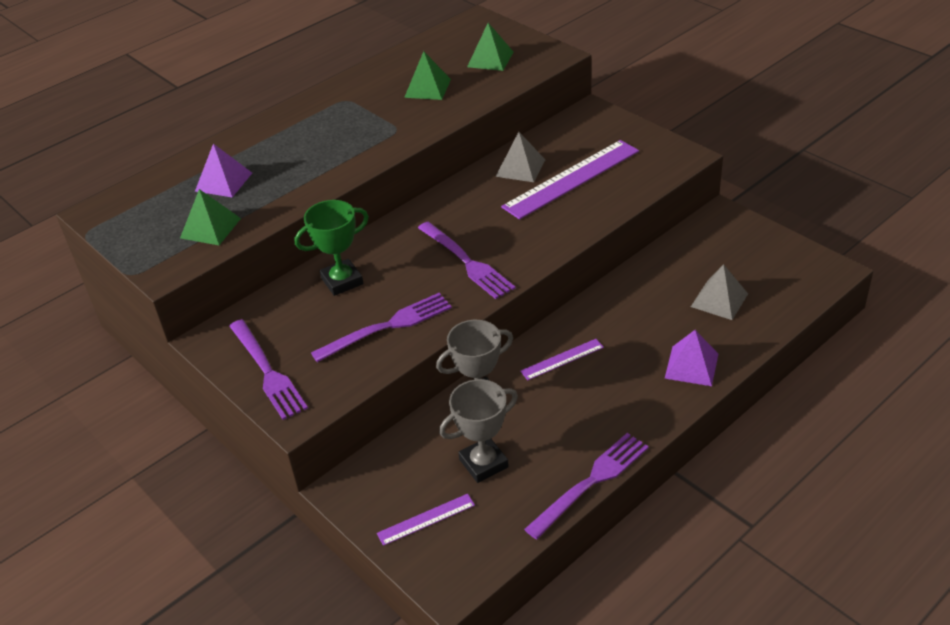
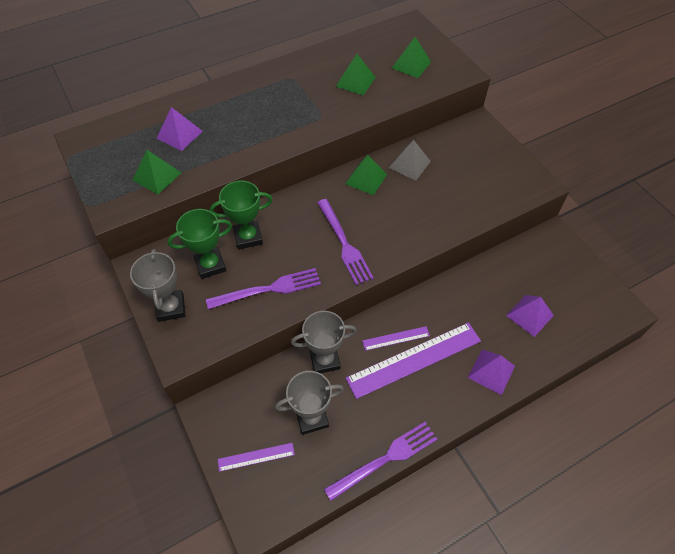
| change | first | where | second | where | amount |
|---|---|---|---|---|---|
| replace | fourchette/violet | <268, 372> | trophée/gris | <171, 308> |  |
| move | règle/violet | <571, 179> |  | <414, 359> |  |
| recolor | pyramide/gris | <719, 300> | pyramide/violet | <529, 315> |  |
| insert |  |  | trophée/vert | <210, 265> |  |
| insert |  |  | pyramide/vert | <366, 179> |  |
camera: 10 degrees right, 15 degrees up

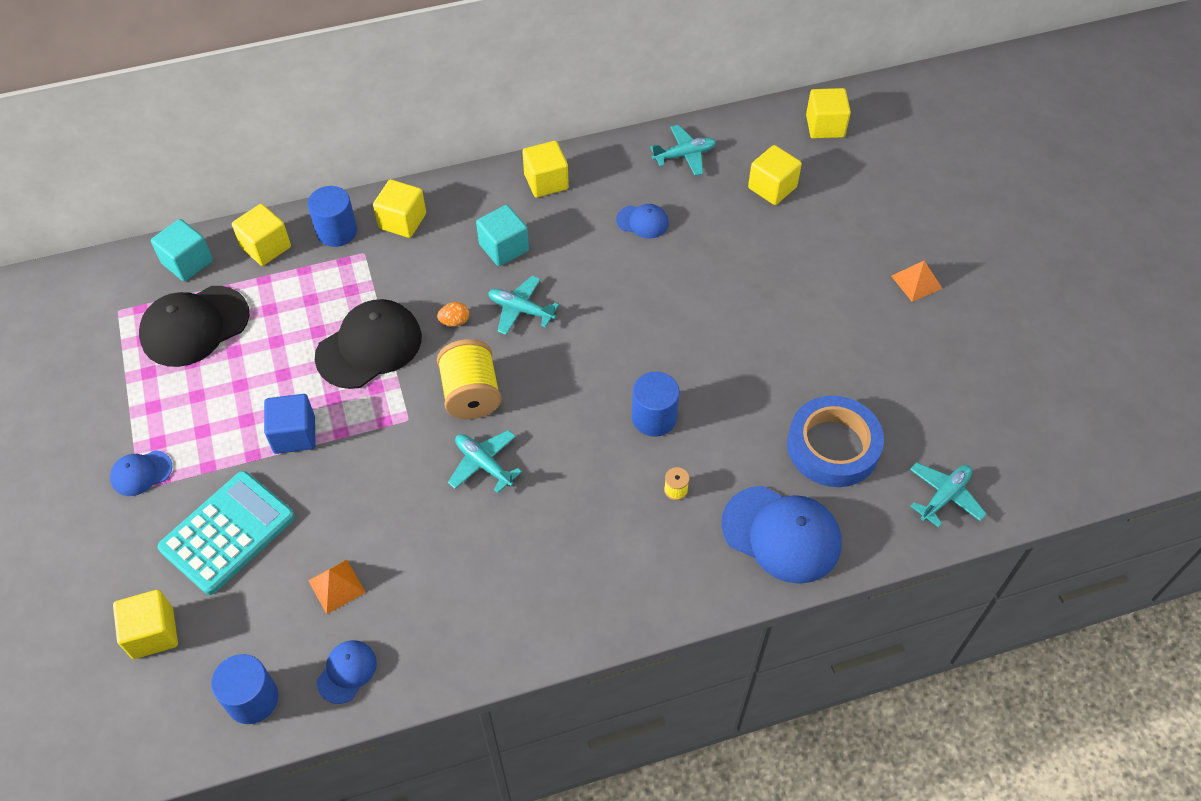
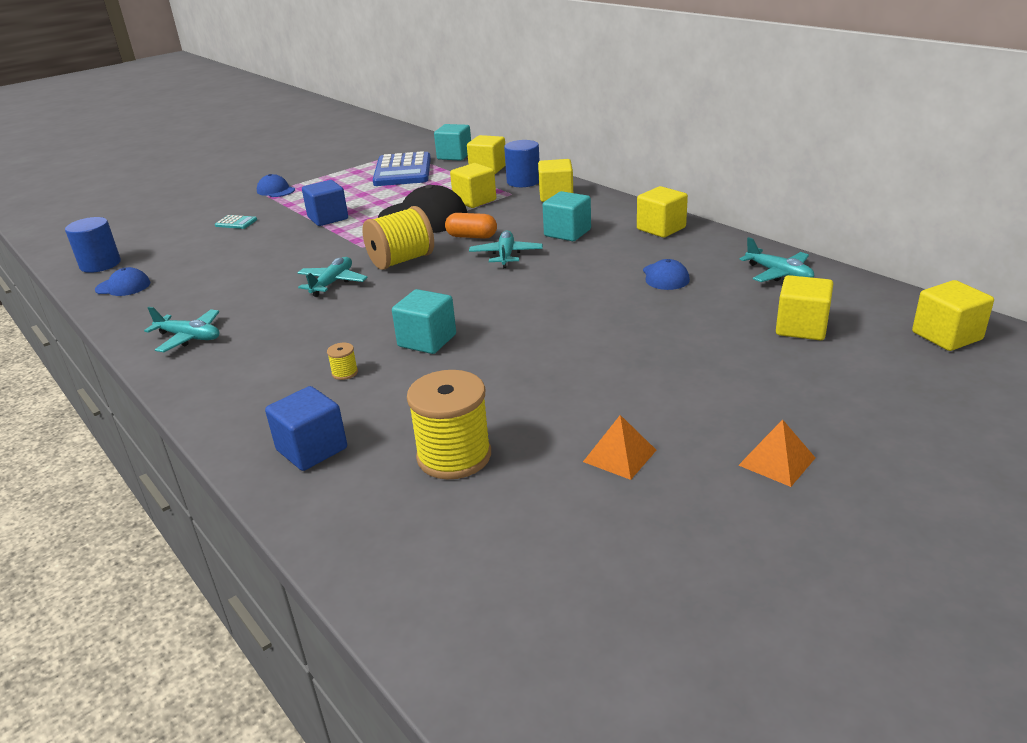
| change | first | where | second | where | amount |
|---|---|---|---|---|---|
| move | cube/jaune | <153, 633> |  | <474, 200> |  |
| replace | casquette/noir | <194, 326> | calculatrice/bleu | <402, 171> |  |
| resize | calculatrice/turquoise | <228, 533> |  | <236, 223> | x0.41 |
| move | pyramide/orange | <336, 586> |  | <620, 455> |  |
| replace | œuf/orange | <454, 321> | gélule/orange | <471, 236> |  |
| replace | cylindre/bleu | <654, 417> | cube/turquoise | <427, 340> |  |
| replace | casquette/bleu | <781, 534> | cube/bleu | <312, 449> |  |
| replace | ruban adhésif/bleu | <833, 446> | bobine/jaune | <454, 456> |  |
| move | avion/turquoise | <944, 496> |  | <189, 337> |  |
camera: 70 degrees right, 25 degrees down

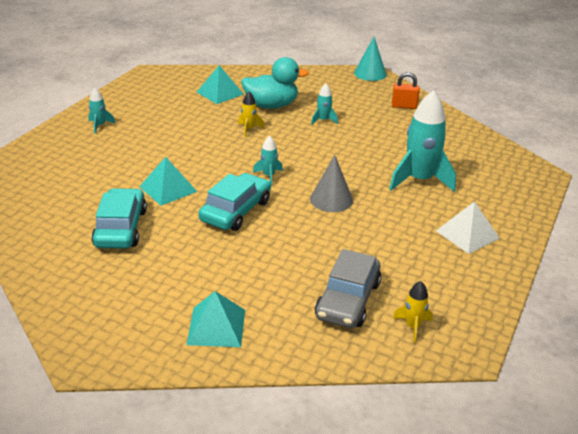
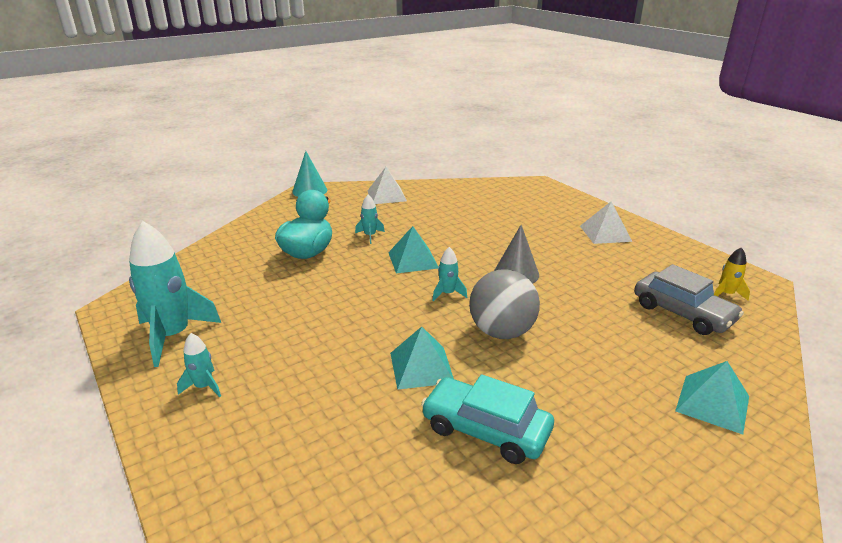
| change | first | where | second | where | amount |
|---|---|---|---|---|---|
| move | pyramide/turquoise | <220, 93> |  | <413, 260> |  |
| replace | voiture/turquoise | <236, 211> | balle/gris | <501, 332> |  |
| delete | fusée/jaune | <249, 129> |  |  |  |
| move | fusée/turquoise | <419, 180> |  | <173, 336> |  |
| replace | cadenas/orange | <404, 106> | pyramide/blanc | <386, 195> |  |
camera: 60 degrees left, 5 degrees down

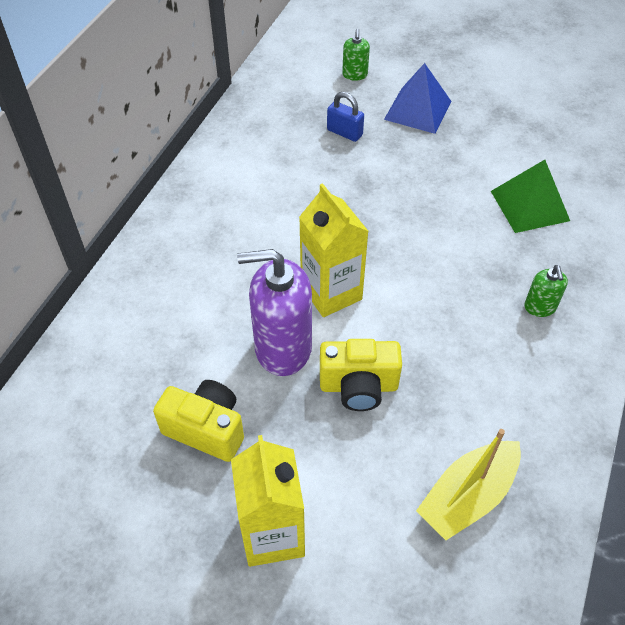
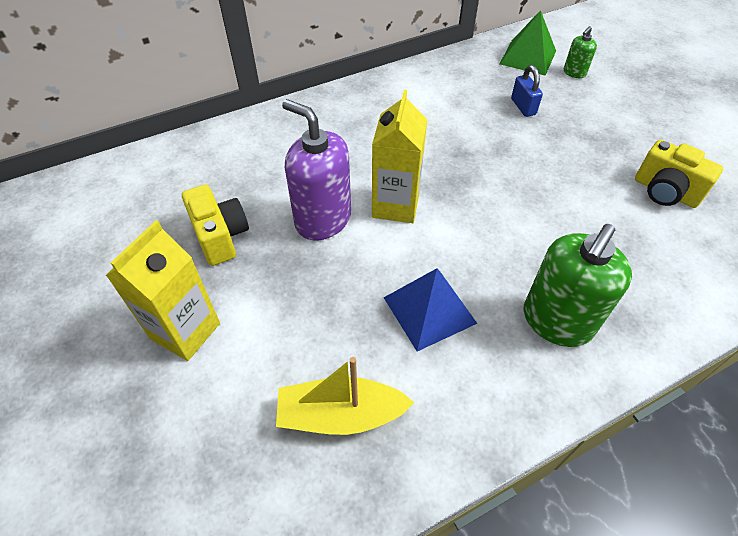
| change | first | where | second | where | amount |
|---|---|---|---|---|---|
| move | appareil photo/jaune | <358, 386> |  | <665, 192> |  |
| move | pyramide/bleu | <417, 110> |  | <429, 310> |  |
| move | pyramide/vert | <529, 205> |  | <528, 57> |  |
| resize | distributeur de savon/vert | <540, 307> |  | <557, 321> | x2.10 |
camera: 40 degrees right, 0 degrees up

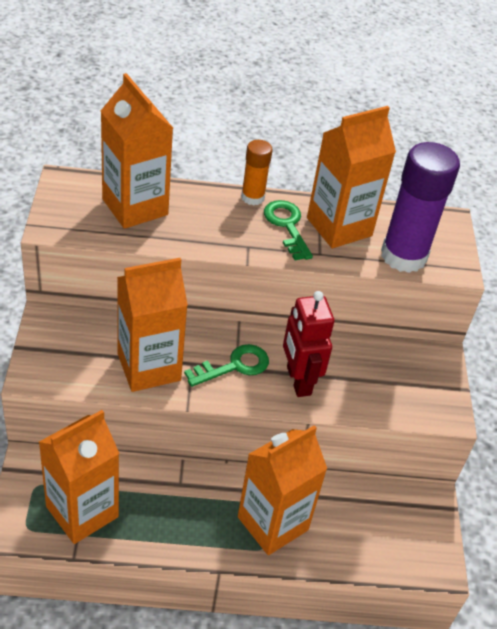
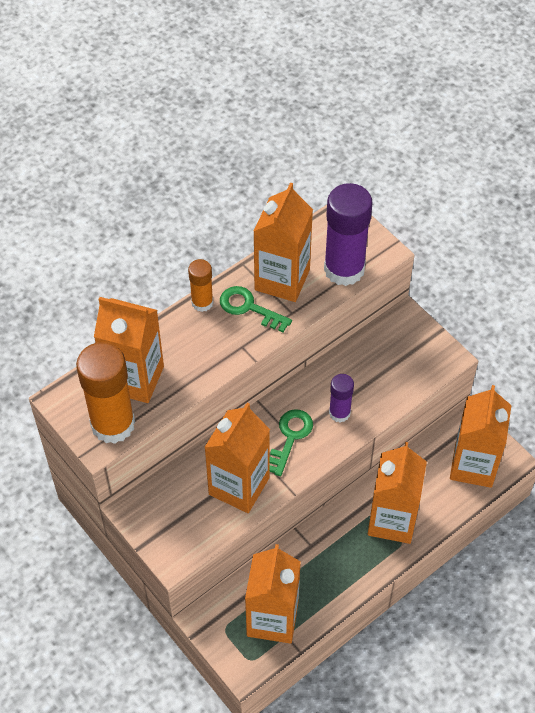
| change | first | where | second | where | amount |
|---|---|---|---|---|---|
| replace | robot/rouge | <298, 381> | bâton de colle/violet | <339, 413> |  |
| insert |  |  | bâton de colle/orange | <113, 424> |  |
| insert |  |  | brique de lait/orange | <473, 465> |  |
camera: 35 degrees left, 10 degrees up

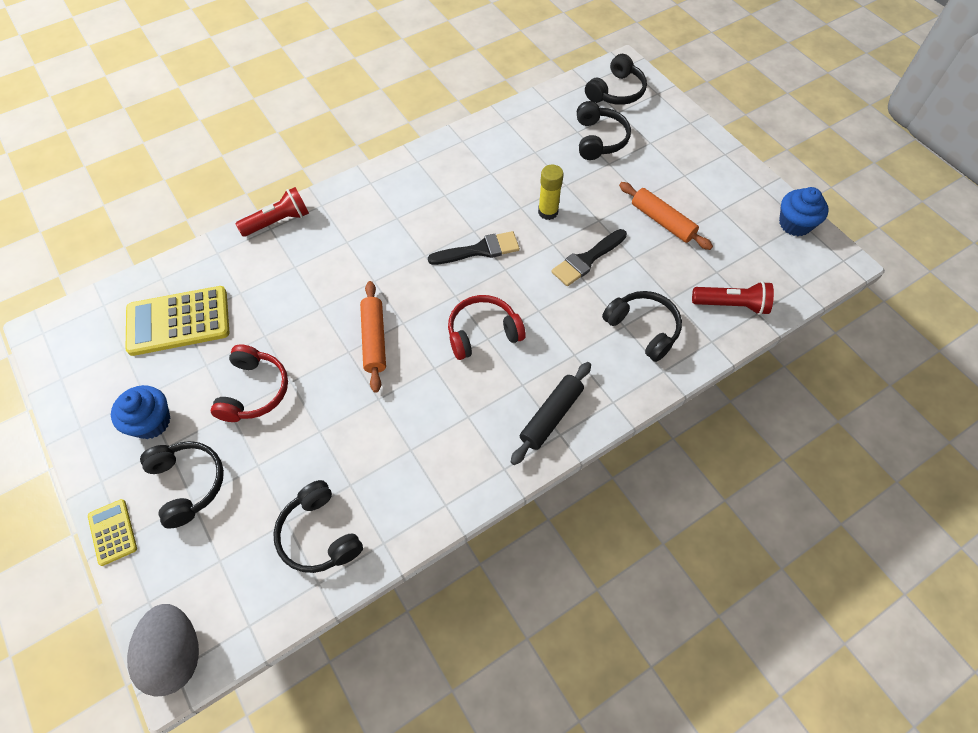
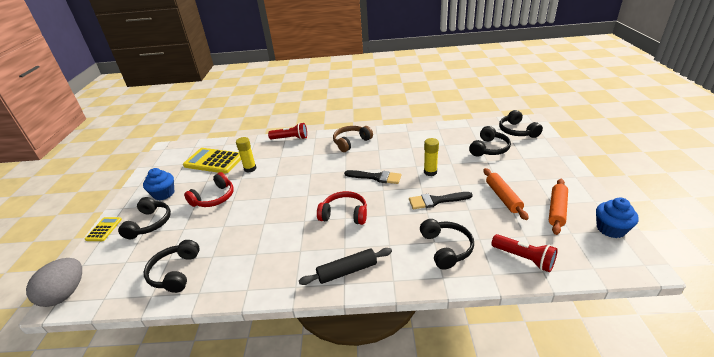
| change | first | where | second | where | amount |
|---|---|---|---|---|---|
| move | rouleau à pâtisserie/orange | <374, 340> |  | <556, 210> |  |
| rotate | casque audio/noir | <616, 92> |  | <517, 131> | 90 degrees clockwise |
| insert |  |  | bâton de colle/jaune | <250, 169> |  |
| insert |  |  | casque audio/marron | <351, 142> |  |
camera: 35 degrees right, 25 degrees down

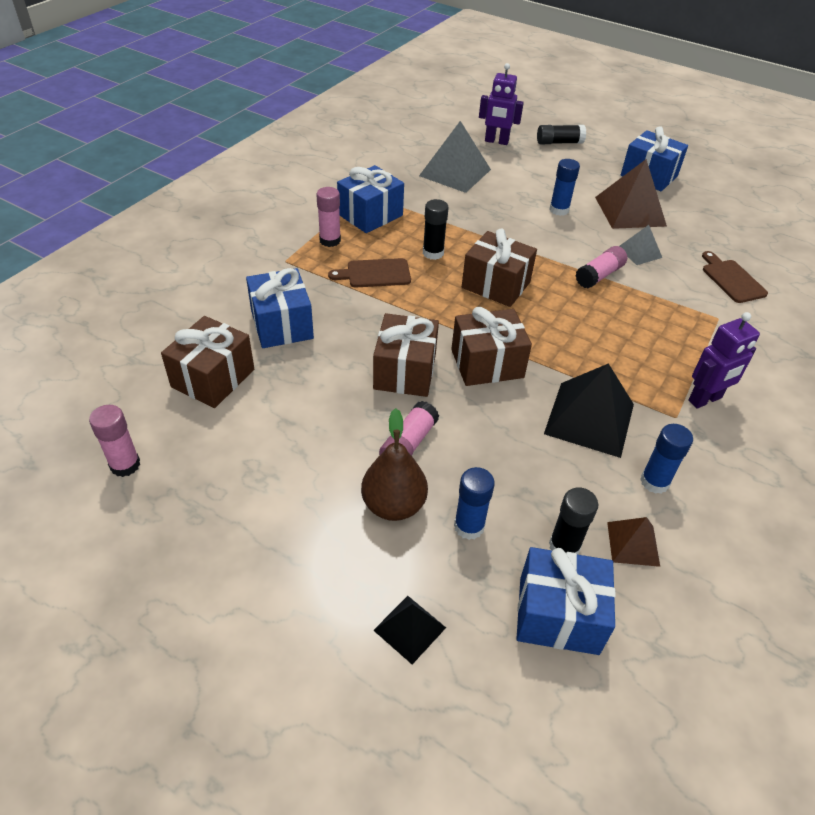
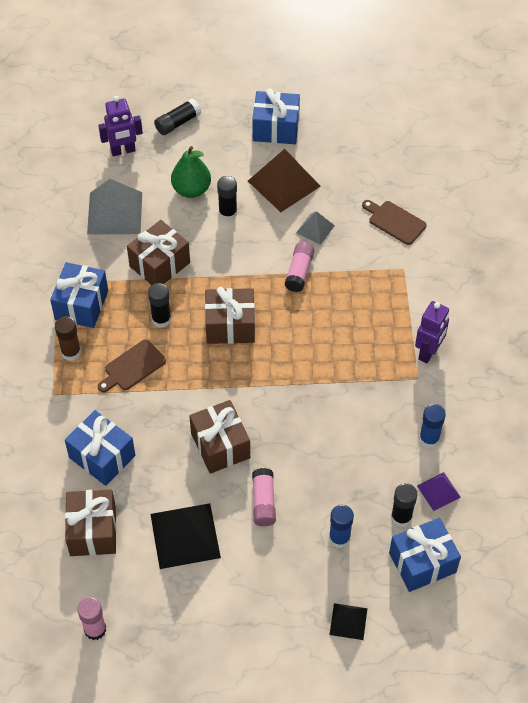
| change | first | where | second | where | amount |
|---|---|---|---|---|---|
| recolor | bâton de colle/rose | <330, 240> | bâton de colle/marron | <71, 352> |  |
| delete | poire/marron | <393, 505> |  |  |  |
| move | cadeau/marron | <487, 363> |  | <160, 264> |  |
| move | pyramide/noir | <589, 419> |  | <185, 535> |  |
| recolor | bâton de colle/bleu | <559, 210> | bâton de colle/noir | <228, 213> |  |
| recolor | pyramide/marron | <633, 544> | pyramide/violet | <438, 491> |  |
| insert |  |  | poire/vert | <191, 189> |  |
camera: 30 degrees left, 10 degrees up

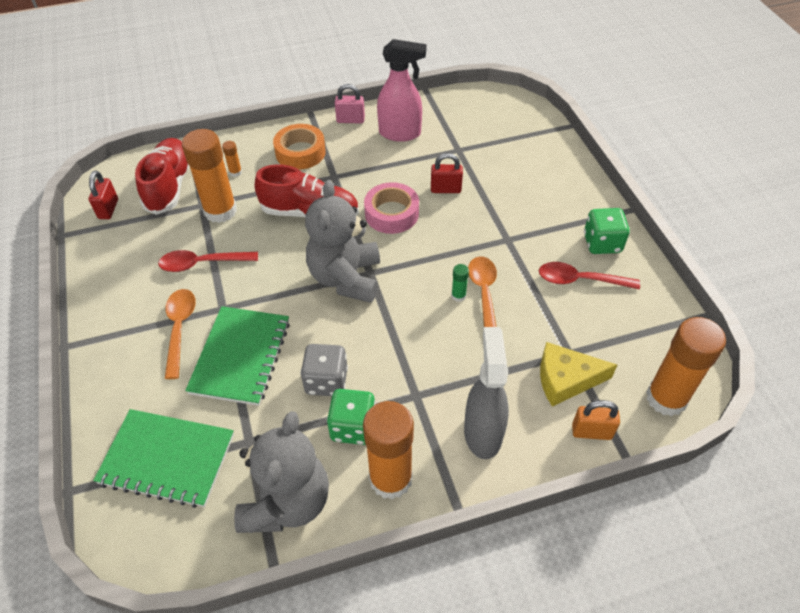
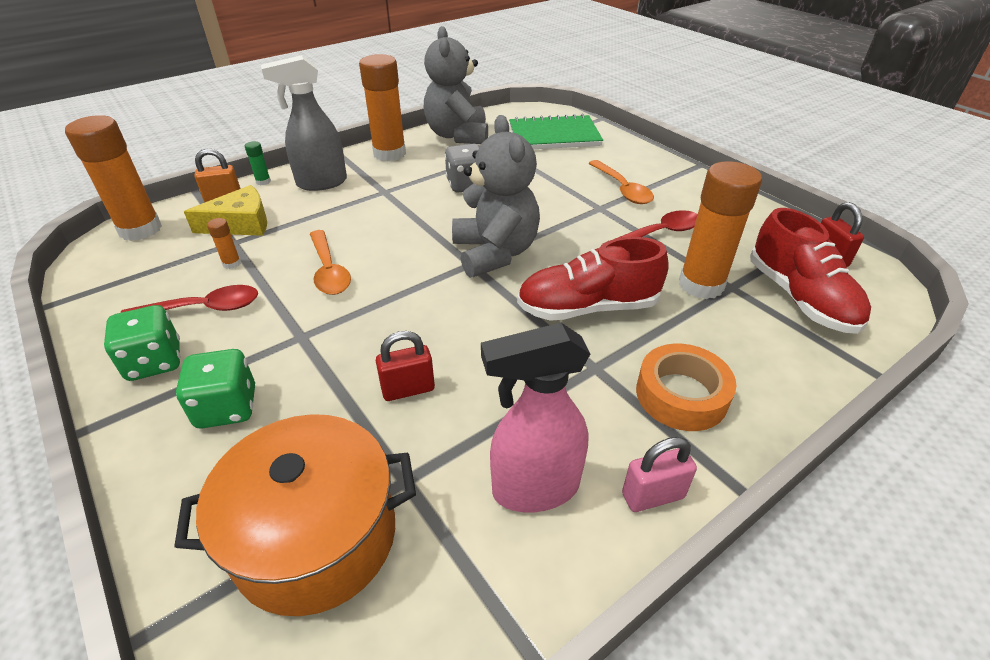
| change | first | where | second | where | amount |
|---|---|---|---|---|---|
| delete | carnet/vert | <241, 357> |  |  |  |
| move | bâton de colle/orange | <235, 172> |  | <232, 263> |  |
| move | dé/vert | <353, 427> |  | <227, 407> |  |
| delete | ruban adhésif/rose | <391, 213> |  |  |  |
| move | bâton de colle/vert | <458, 296> |  | <263, 181> |  |
| rotate | vaporisateur/gris | <482, 432> |  | <321, 183> | 90 degrees clockwise |
| insert |  |  | marmite/orange | <316, 537> |  |
camera: 160 degrees right, 10 degrees down

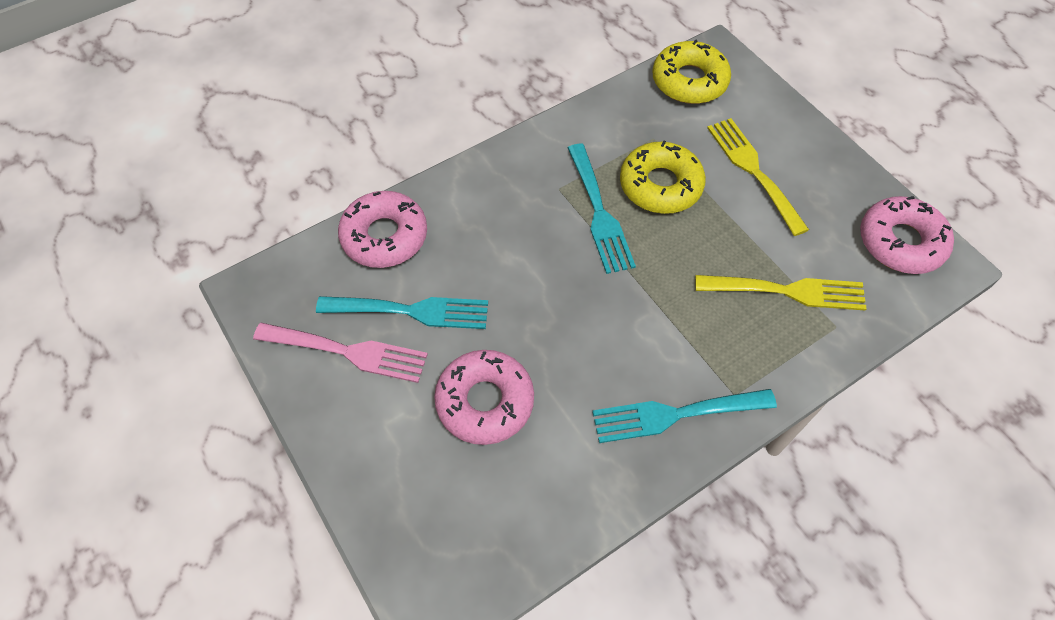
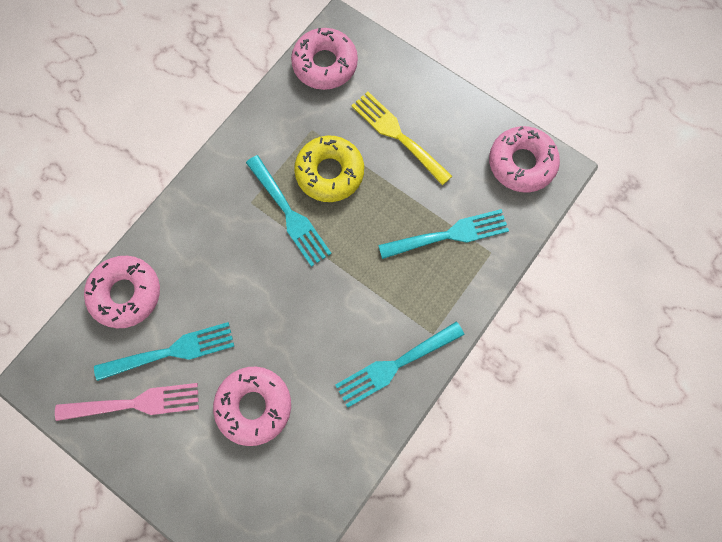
| change | first | where | second | where | amount |
|---|---|---|---|---|---|
| recolor | beignet/jaune | <689, 81> | beignet/rose | <325, 64> |  |
| recolor | fourchette/jaune | <787, 291> | fourchette/turquoise | <449, 234> |  |
camera: 20 degrees left, 15 degrees up

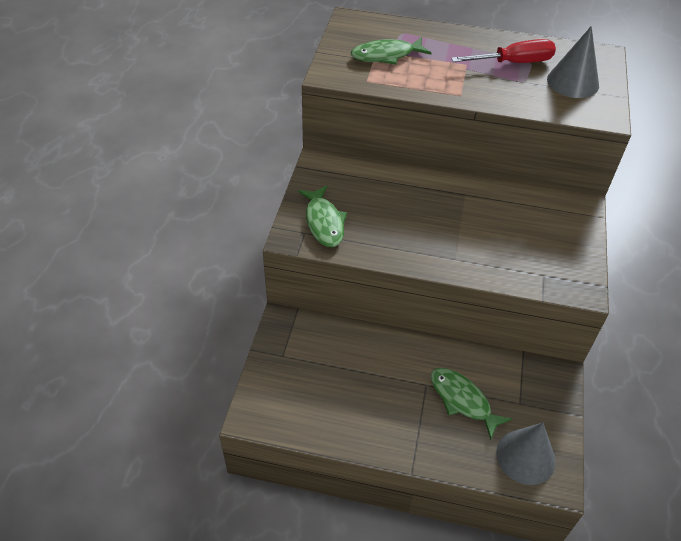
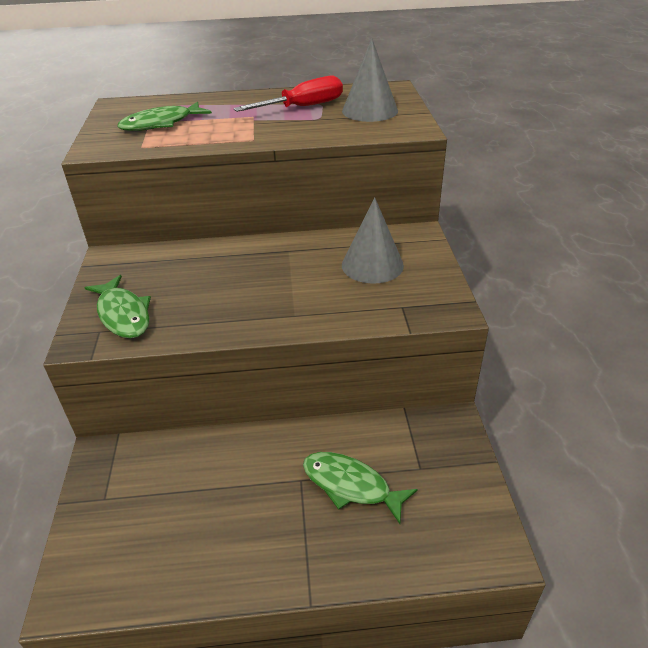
| change | first | where | second | where | amount |
|---|---|---|---|---|---|
| move | cône/gris | <525, 456> |  | <372, 265> |  |
camera: 15 degrees left, 10 degrees down

